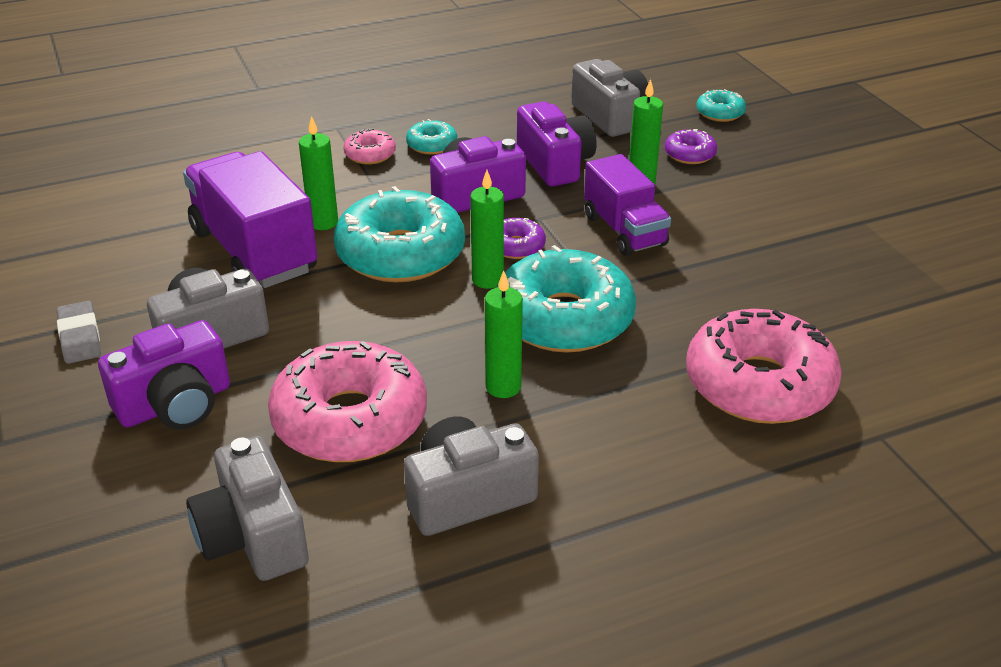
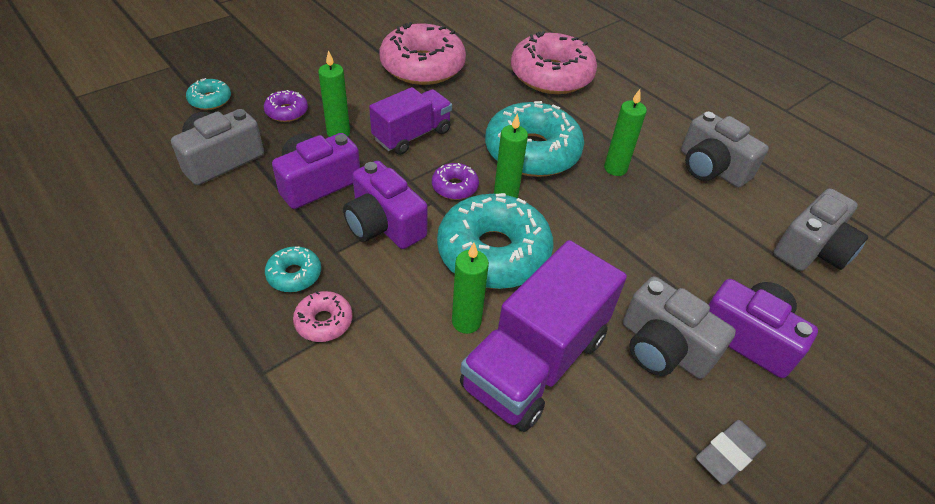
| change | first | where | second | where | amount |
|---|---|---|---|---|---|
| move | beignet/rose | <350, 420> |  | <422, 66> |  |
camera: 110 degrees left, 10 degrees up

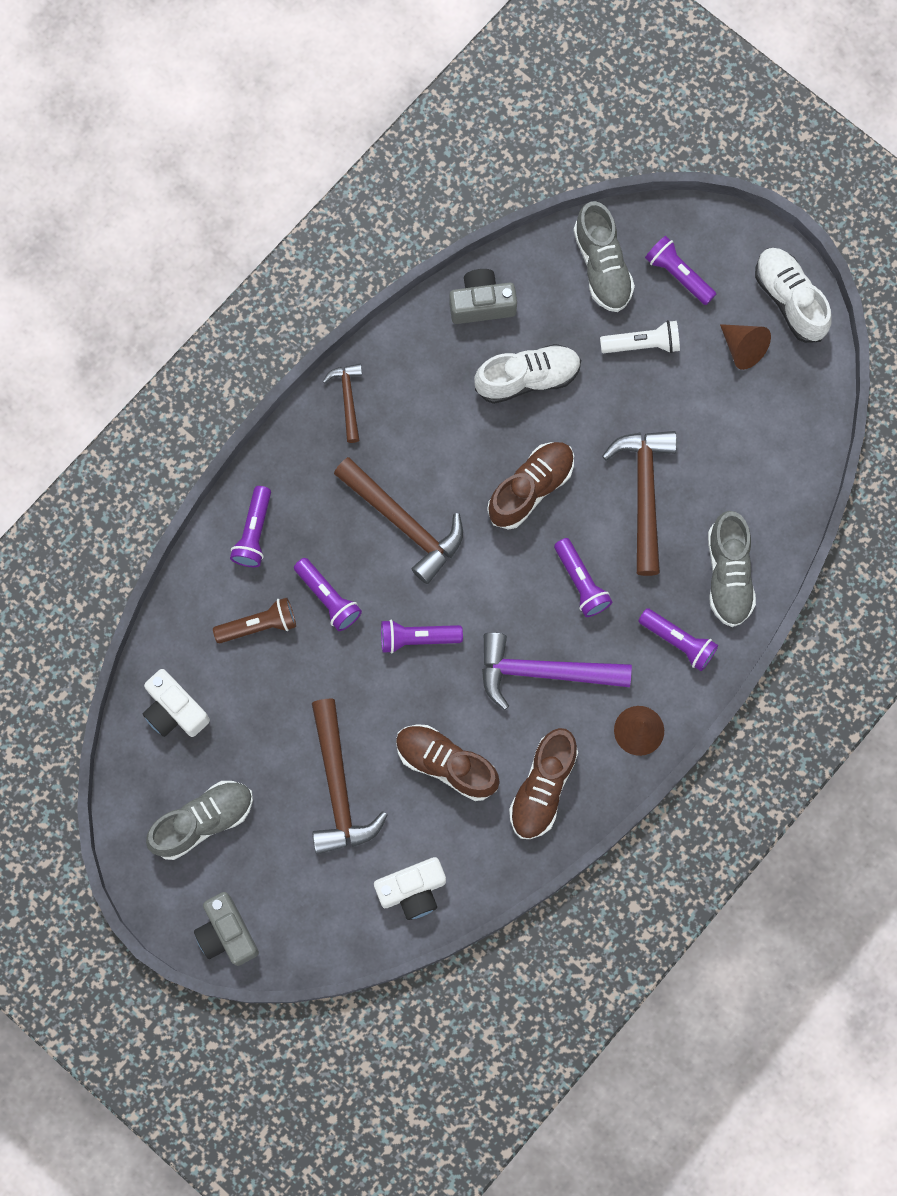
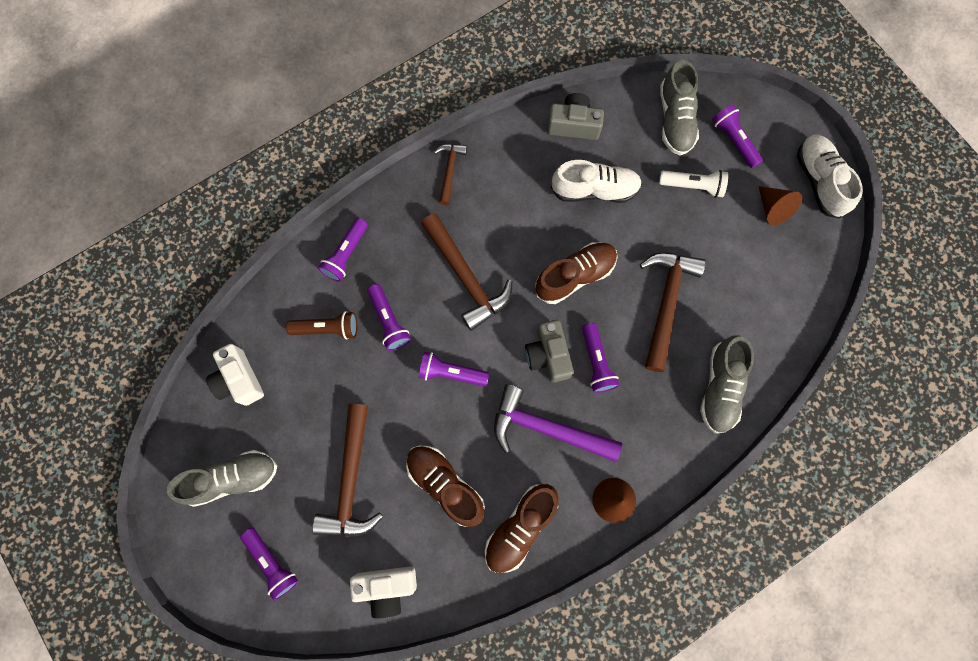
| change | first | where | second | where | amount |
|---|---|---|---|---|---|
| move | appareil photo/gris | <227, 933> |  | <548, 355> |  |
| move | lampe de poche/violet | <678, 642> |  | <272, 563> |  |
camera: 15 degrees right, 0 degrees up

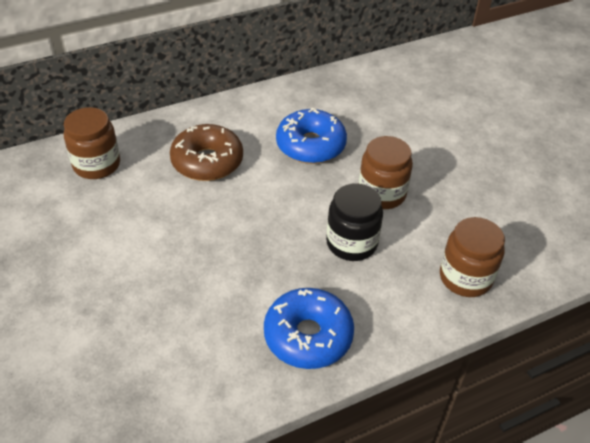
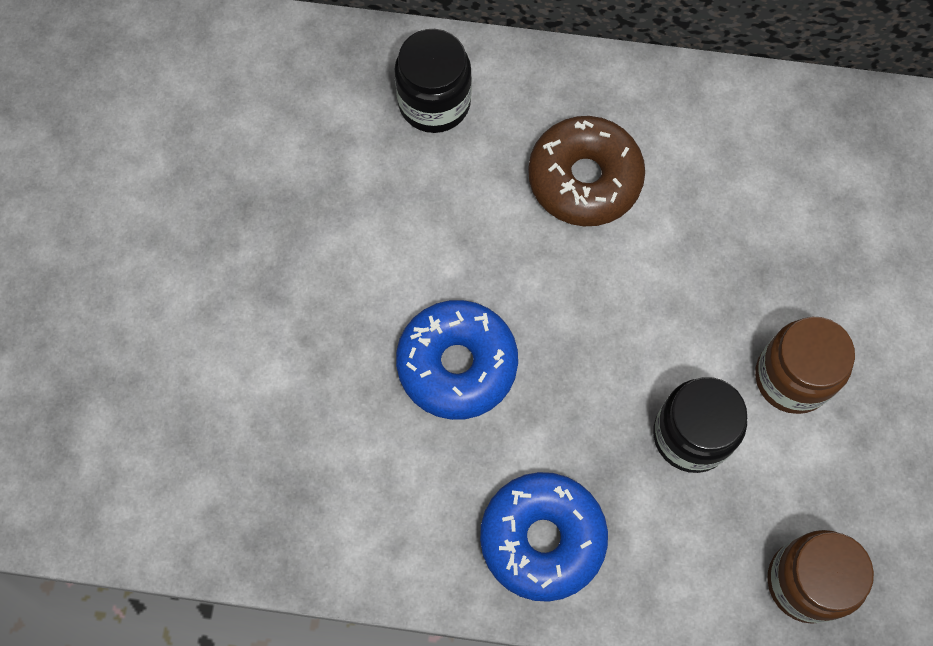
| change | first | where | second | where | amount |
|---|---|---|---|---|---|
| recolor | bocal/marron | <97, 165> | bocal/noir | <434, 102> |  |
| move | beignet/bleu | <310, 145> |  | <457, 364> |  |
camera: 35 degrees right, 25 degrees up

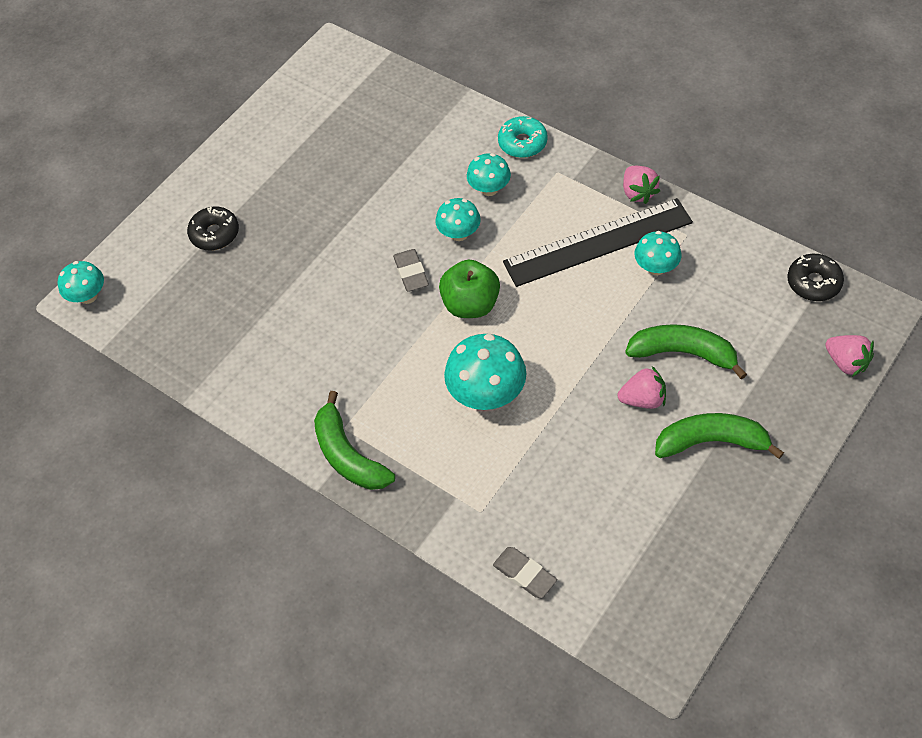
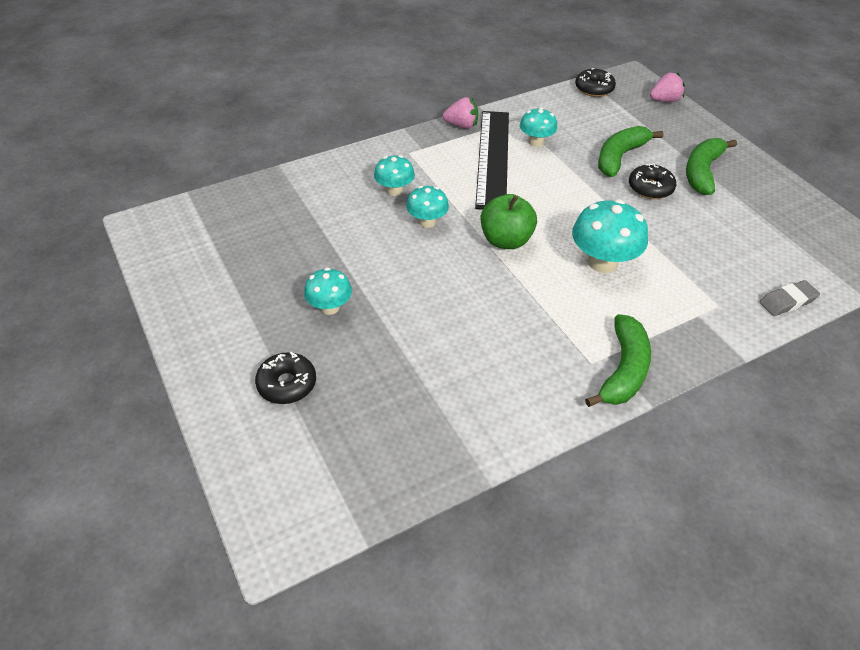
| change | first | where | second | where | amount |
|---|---|---|---|---|---|
| move | champignon/turquoise | <88, 296> |  | <330, 307> |  |
| rotate | banane/vert | <348, 455> |  | <623, 370> | 60 degrees counterclockwise |
| delete | gomme/gris | <411, 273> |  |  |  |
| delete | beignet/turquoise | <522, 143> |  |  |  |
| replace | fraise/rose | <643, 399> | beignet/noir | <650, 188> |  |
camera: 70 degrees left, 10 degrees down

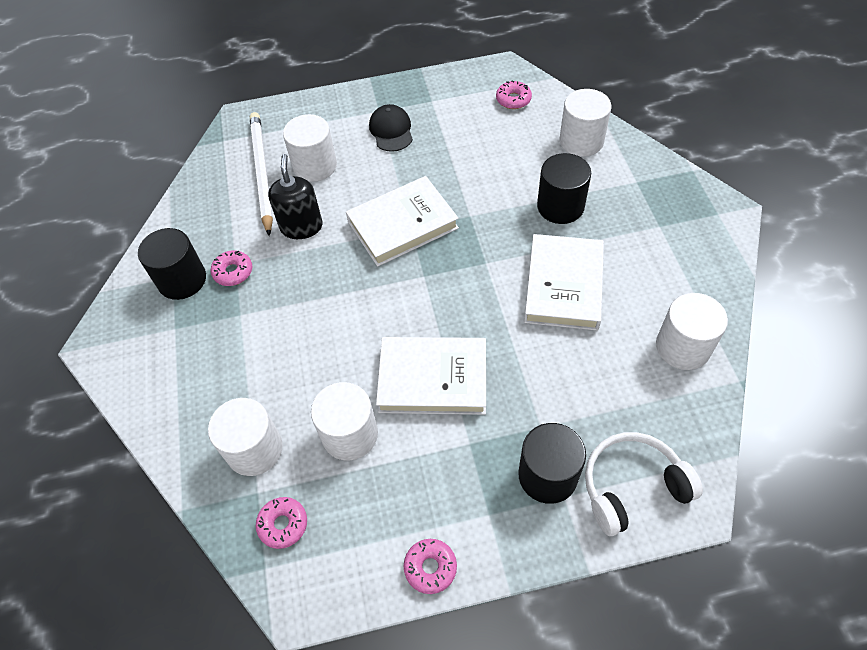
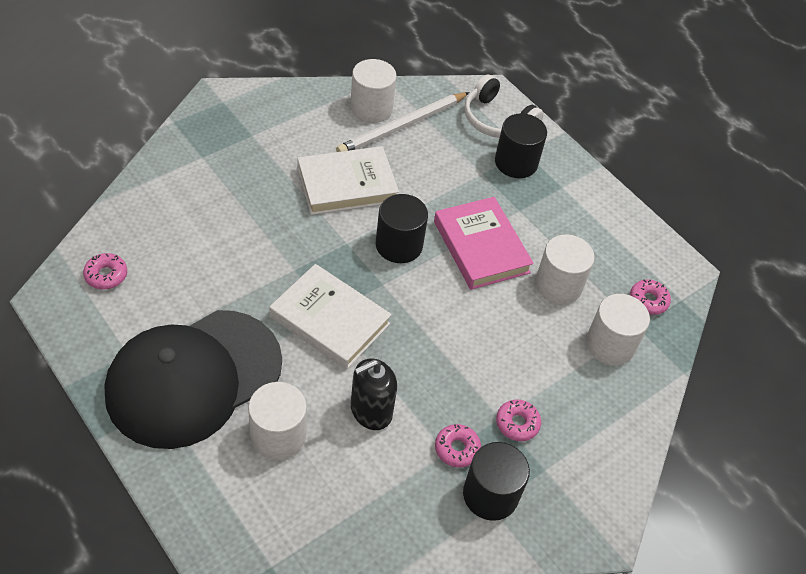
| change | first | where | second | where | amount |
|---|---|---|---|---|---|
| move | crayon/blanc | <262, 173> |  | <403, 126> |  |
| resize | casquette/noir | <391, 130> |  | <193, 378> | x2.47 |
| recolor | livre/blanc | <433, 379> | livre/rose | <481, 247> |  |
| move | beignet/rose | <430, 568> |  | <517, 423> |  |
| move | cylindre/noir | <560, 206> |  | <399, 245> |  |
| delete | cylindre/blanc | <581, 141> |  |  |  |
camera: 125 degrees left, 5 degrees down

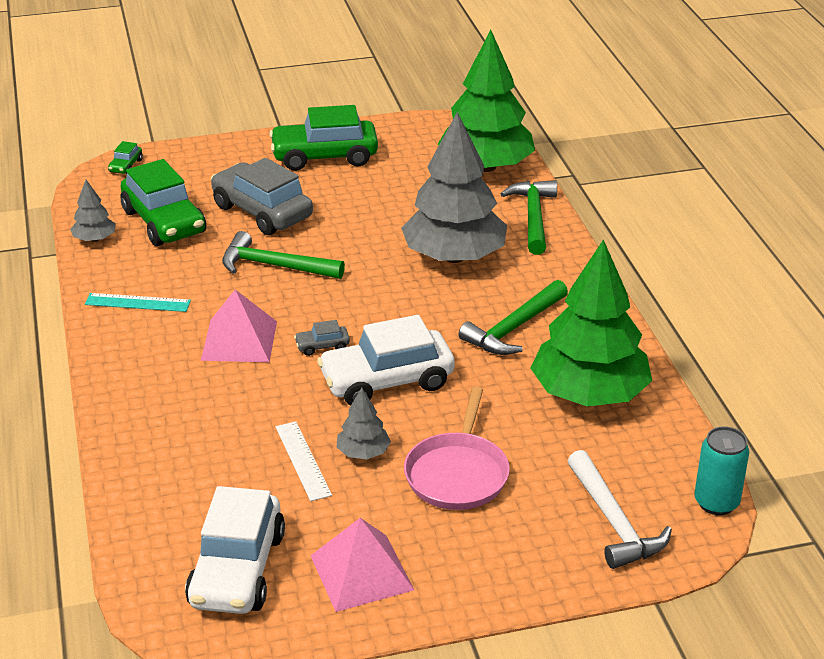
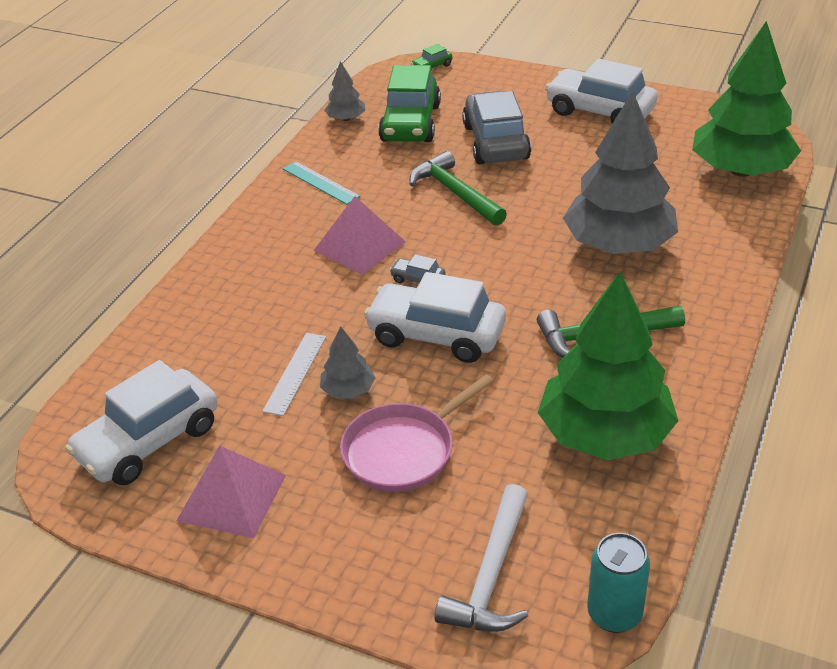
| change | first | where | second | where | amount |
|---|---|---|---|---|---|
| recolor | voiture/vert | <324, 157> | voiture/blanc | <600, 111> |  |
| delete | marteau/vert | <533, 217> |  |  |  |
camera: 40 degrees right, 5 degrees up

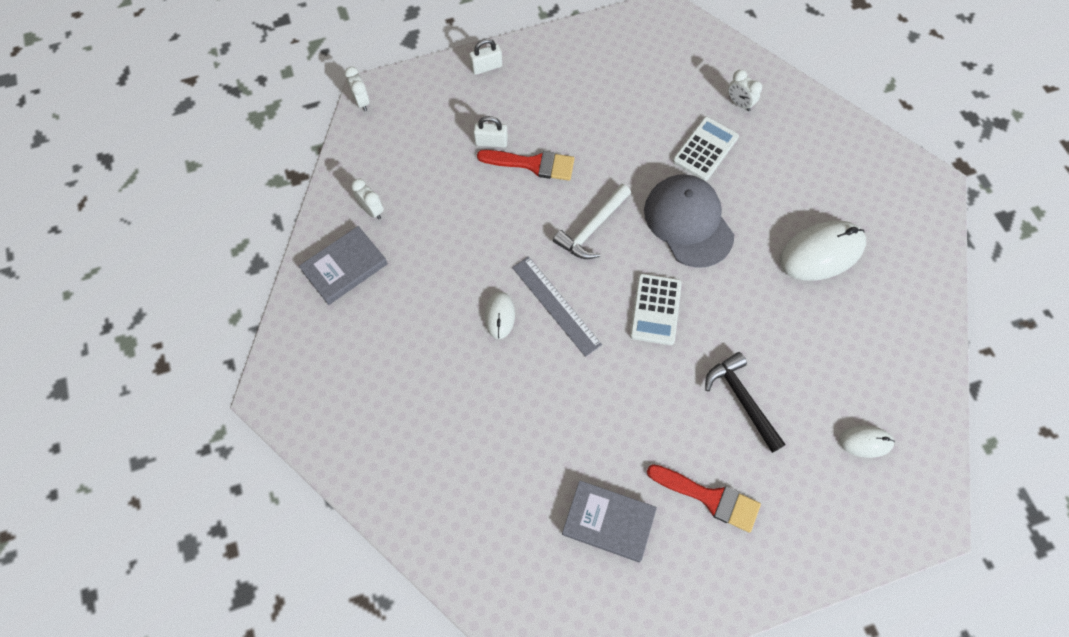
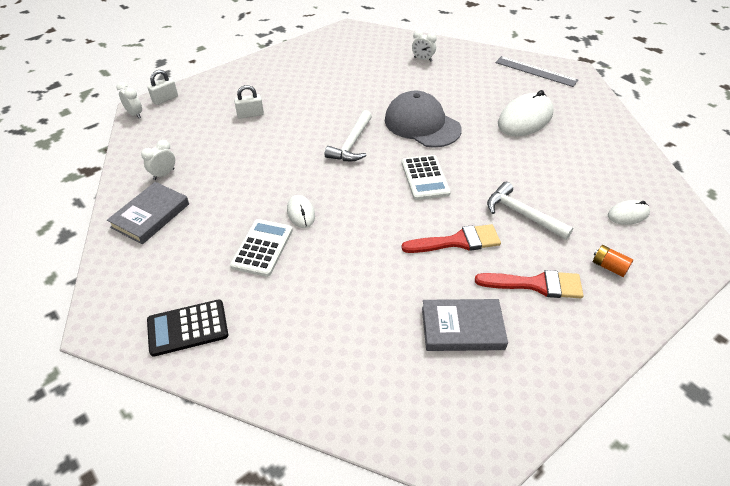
| change | first | where | second | where | amount |
|---|---|---|---|---|---|
| rotate | réveil/blanc | <372, 210> |  | <164, 174> | 75 degrees counterclockwise |
| move | cadenas/blanc | <486, 67> |  | <165, 99> |  |
| move | pinceau/rouge | <533, 164> |  | <457, 241> |  |
| move | règle/gris | <556, 305> |  | <536, 71> |  |
| move | calculatrice/blanc | <705, 149> |  | <262, 248> |  |
| recolor | marteau/noir | <742, 400> | marteau/blanc | <522, 214> |  |
| insert |  |  | calculatrice/noir | <188, 328> |  |
| insert |  |  | pile/orange | <609, 267> |  |
camera: 20 degrees left, 20 degrees down

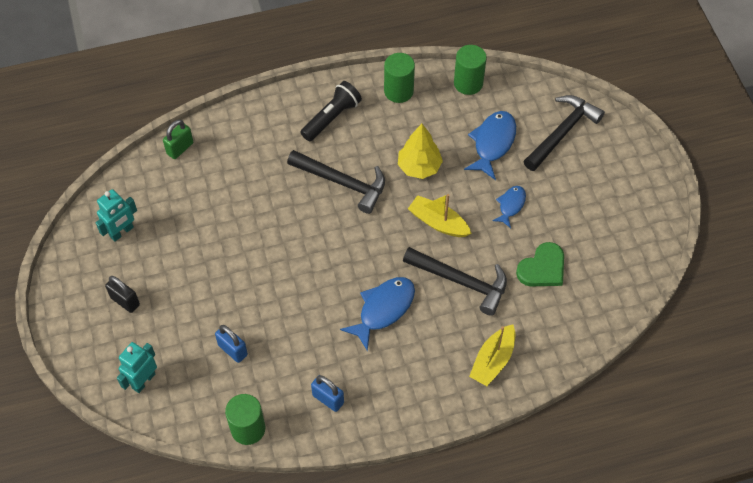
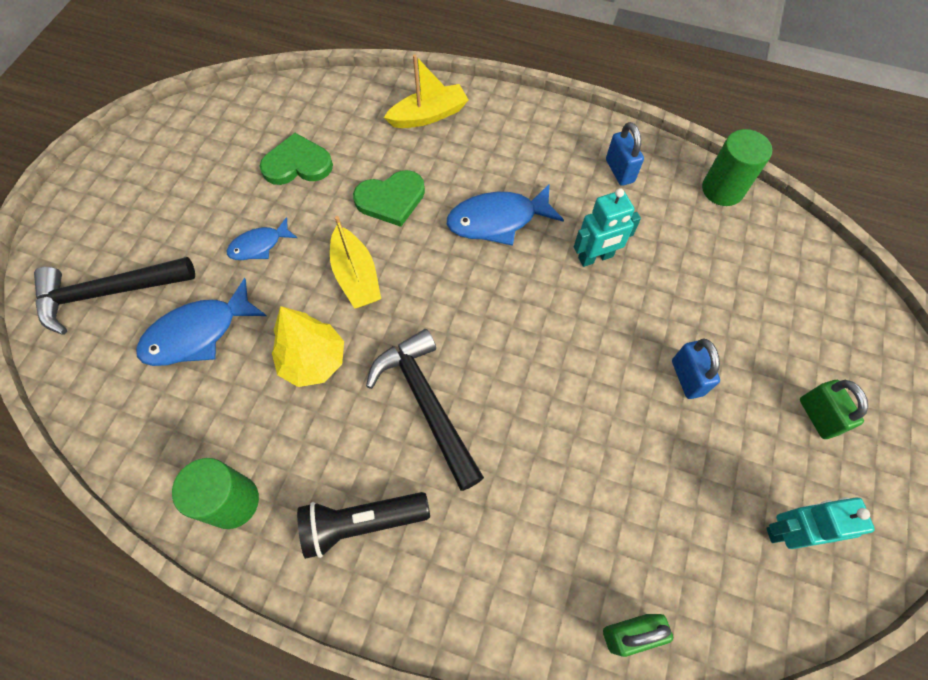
| change | first | where | second | where | amount |
|---|---|---|---|---|---|
| recolor | cadenas/noir | <125, 301> | cadenas/vert | <818, 416> |  |
| move | robot/turquoise | <143, 381> |  | <595, 257> |  |
| move | cadenas/bleu | <233, 350> |  | <687, 378> |  |
| replace | marteau/noir | <461, 281> | cœur/vert | <391, 199> |  |
| delete | cylindre/vert | <468, 83> |  |  |  |
camera: 145 degrees left, 5 degrees up

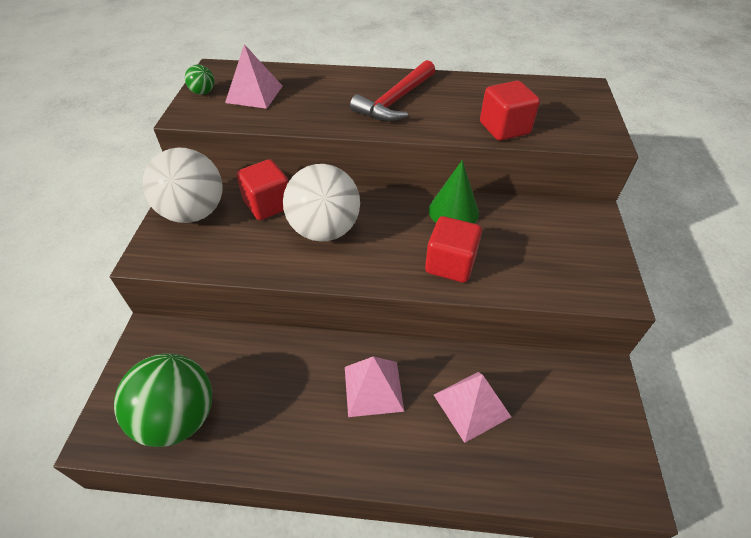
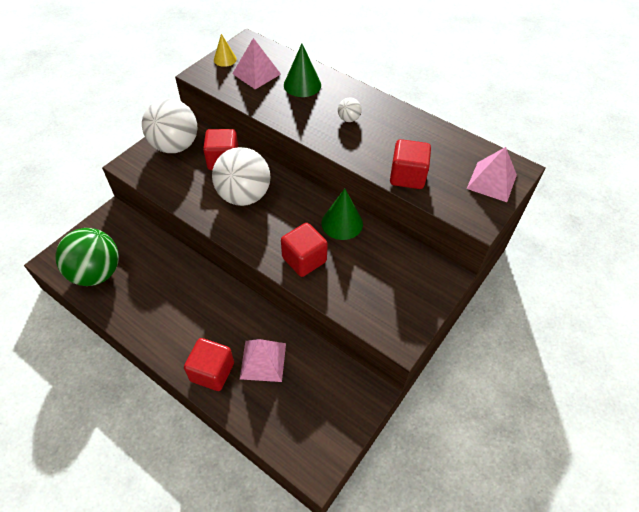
| change | first | where | second | where | amount |
|---|---|---|---|---|---|
| replace | balle/vert | <203, 92> | cône/jaune | <225, 59> |  |
| move | pyramide/rose | <373, 388> |  | <491, 181> |  |
| replace | marteau/rouge | <395, 101> | balle/blanc | <348, 119> |  |
| insert |  |  | cube/rouge | <212, 372> |  |
| insert |  |  | cône/vert | <302, 85> |  |
camera: 30 degrees right, 5 degrees up

